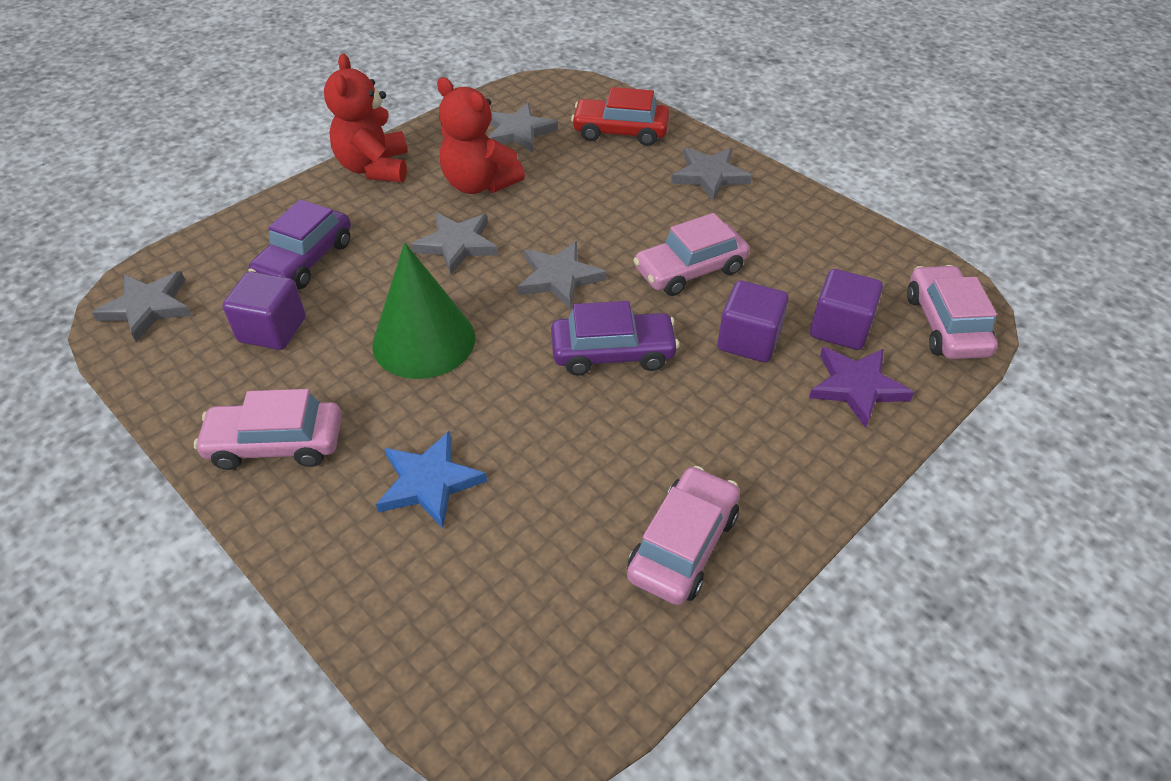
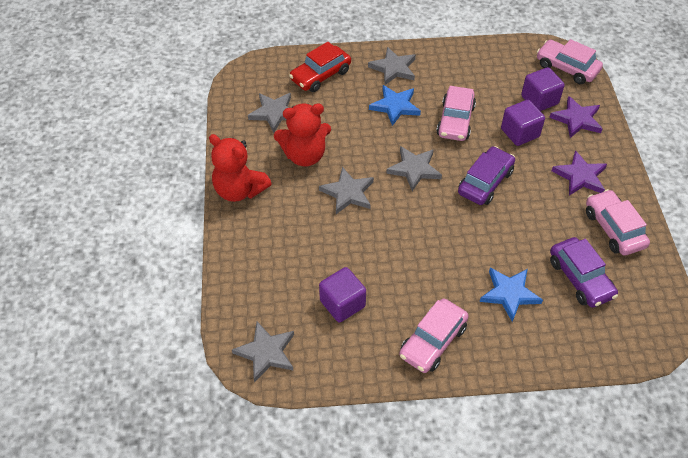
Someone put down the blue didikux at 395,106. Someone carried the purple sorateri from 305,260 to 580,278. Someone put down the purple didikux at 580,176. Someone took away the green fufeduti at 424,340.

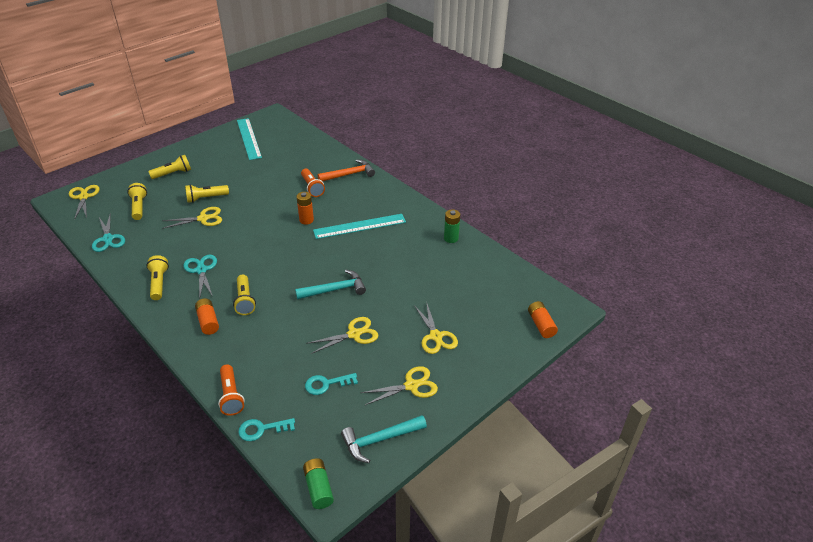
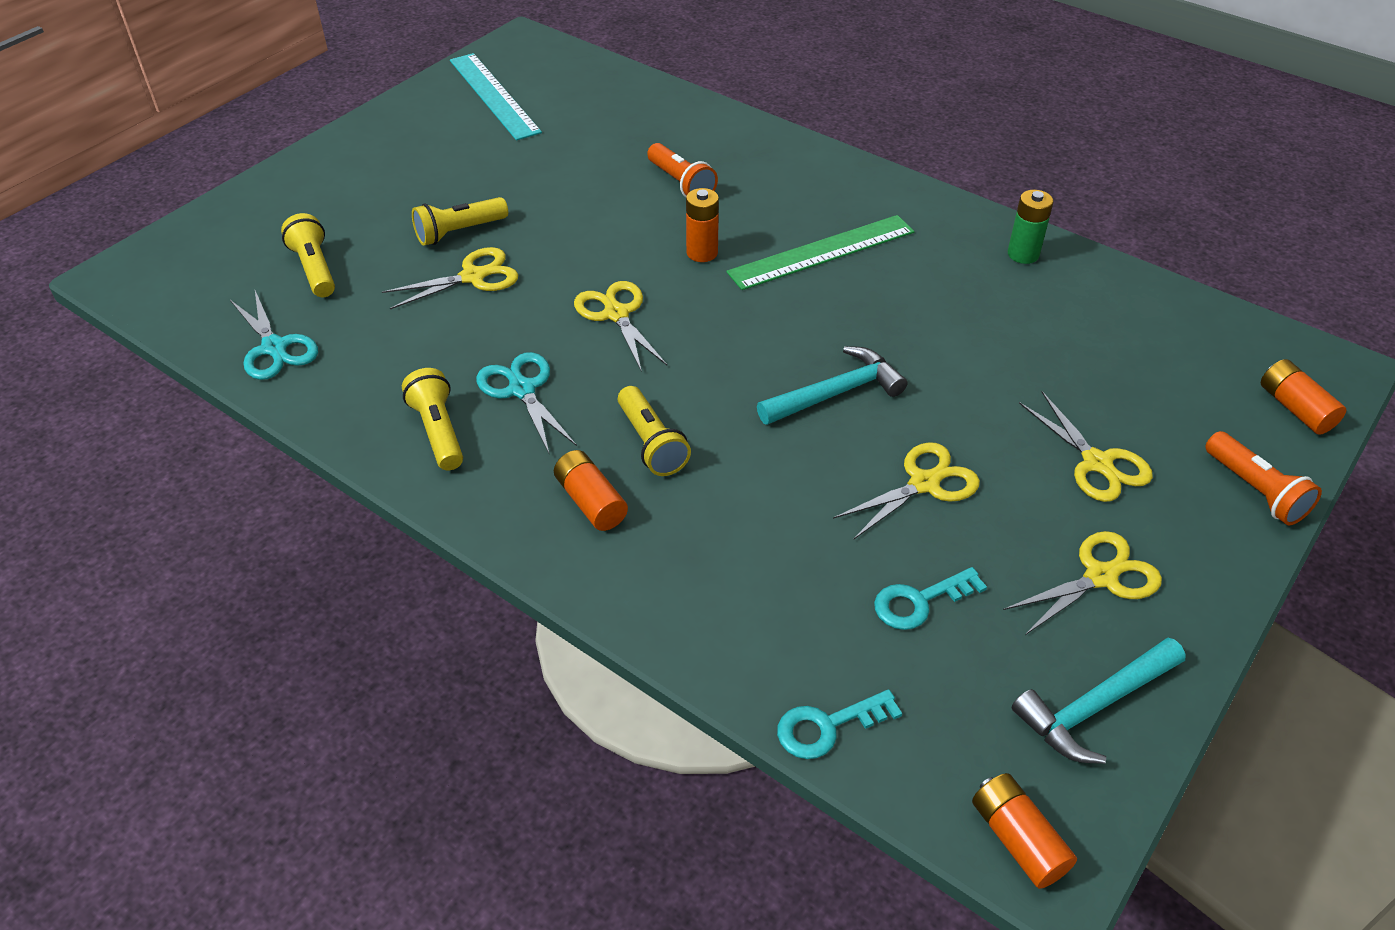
Someone carried the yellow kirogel from 84,197 to 616,314. Someone repainted the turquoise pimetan at 359,226, which became the green pimetan at 822,252. Someone repainted the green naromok at 318,488, which became the orange naromok at 1017,839. Someone carried the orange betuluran from 231,396 to 1255,490. Someone took away the yellow betuluran at 173,173. Someone took away the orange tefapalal at 349,174.

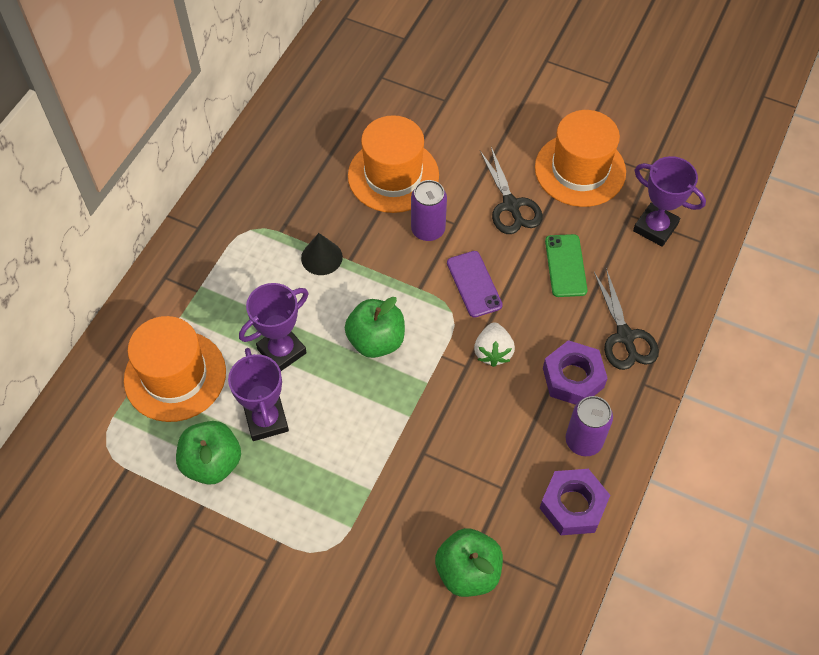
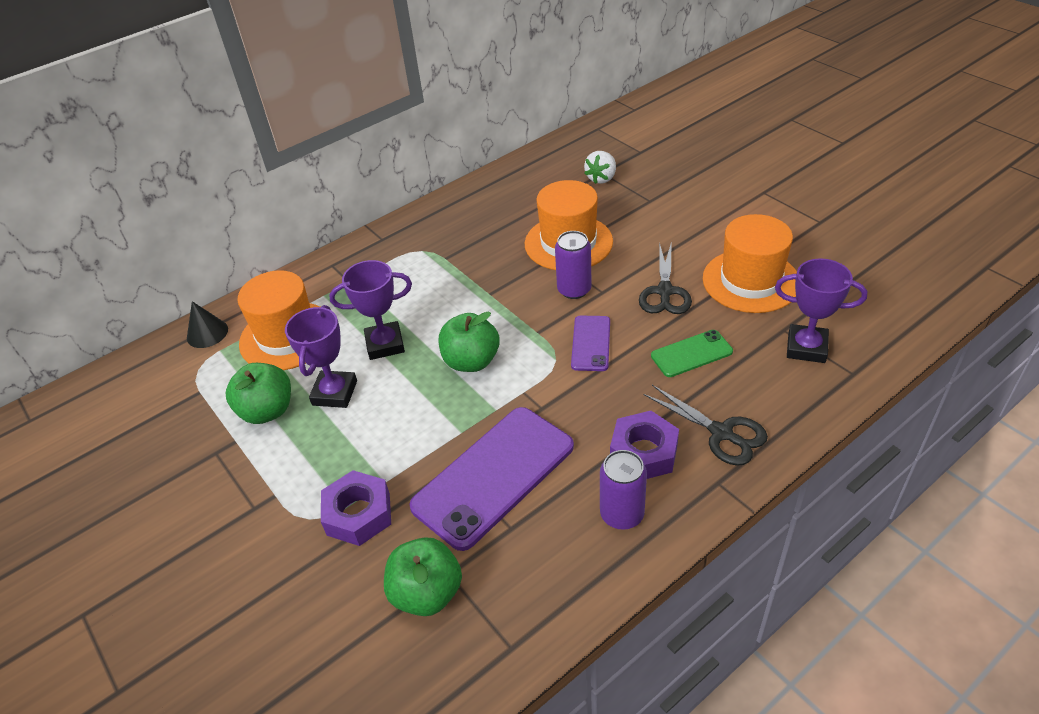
Someone carried the black fufeduti from 321,257 to 207,333. Someone carried the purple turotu from 573,505 to 358,514. Someone put down the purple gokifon at 494,476. Someone carried the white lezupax from 493,352 to 601,178. Someone rotated the black kirogel at 625,336 by 60 degrees counterclockwise. Someone rotated the green gokifon at 565,266 by 45 degrees clockwise. Someone rotated the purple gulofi at 655,227 by 45 degrees counterclockwise.

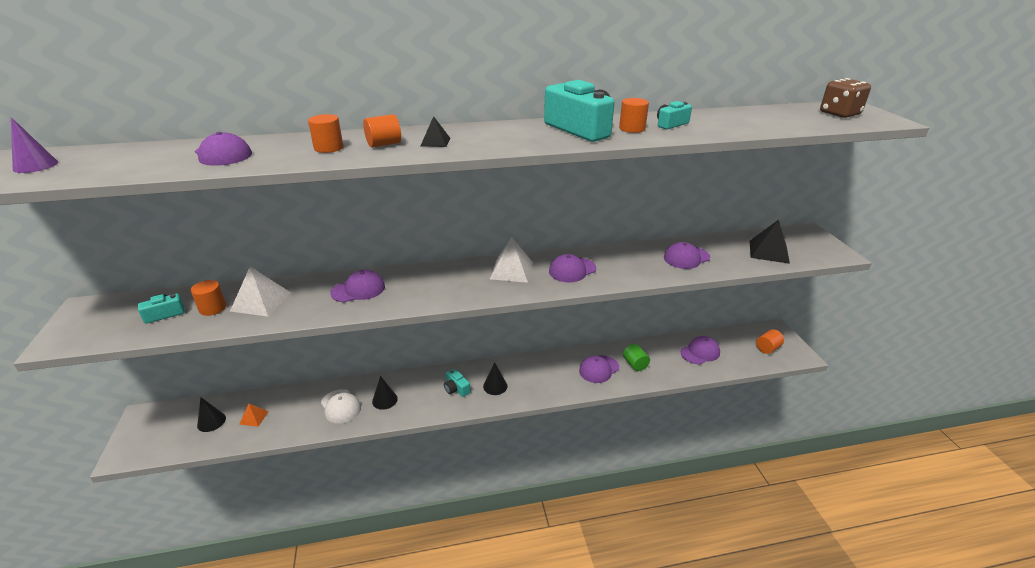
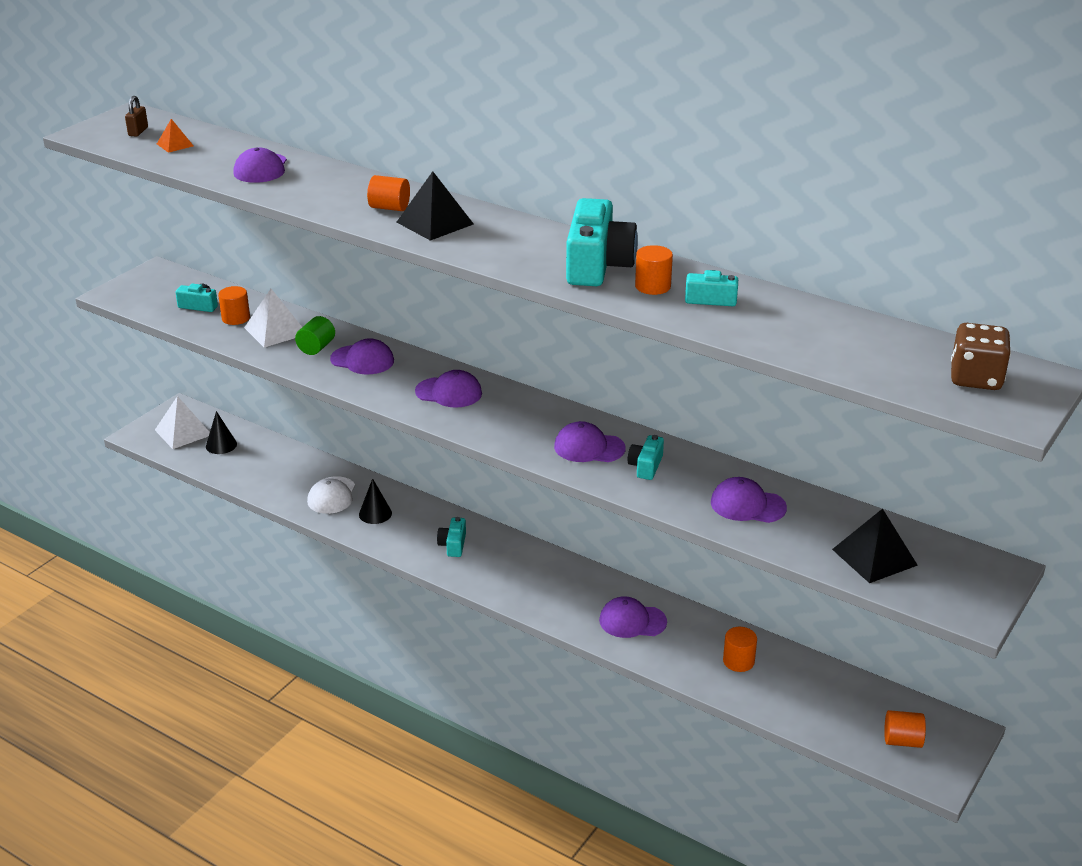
Someone swapped the purple fufeduti at 35,165 for the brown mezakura at 138,131. Someone carried the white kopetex from 511,270 to 183,432. Someone carried the orange kopetex from 254,417 to 175,145. Someone carried the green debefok from 635,364 to 316,348. Someone scaled the black kopetex at 435,142 by 1.80. Someone carried the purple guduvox from 700,352 to 449,392. Someone put down the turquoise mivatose at 646,466. Someone carried the orange debefok from 328,148 to 738,661. Someone took away the black fufeduti at 495,386.

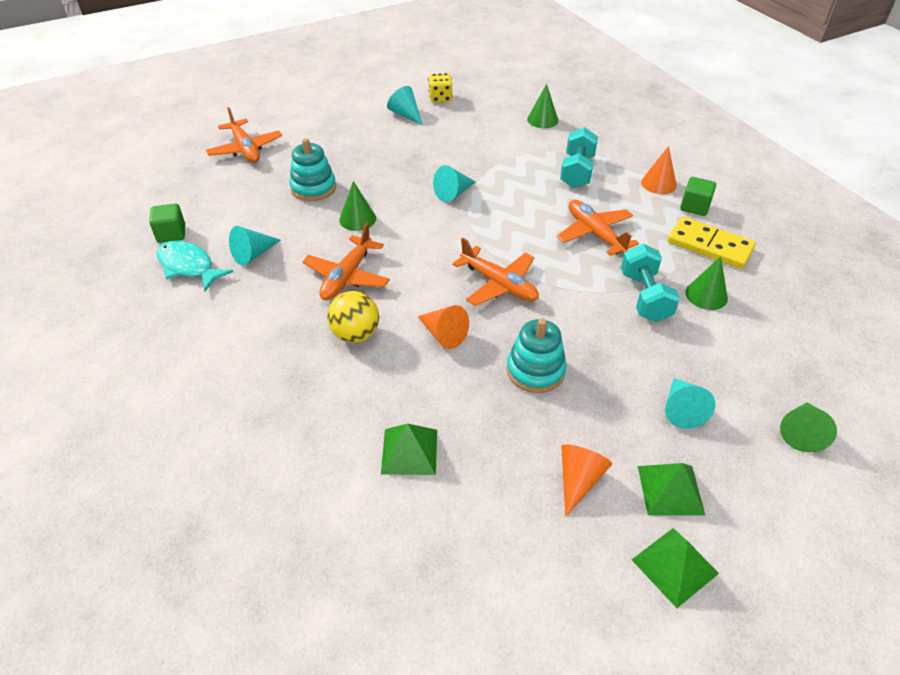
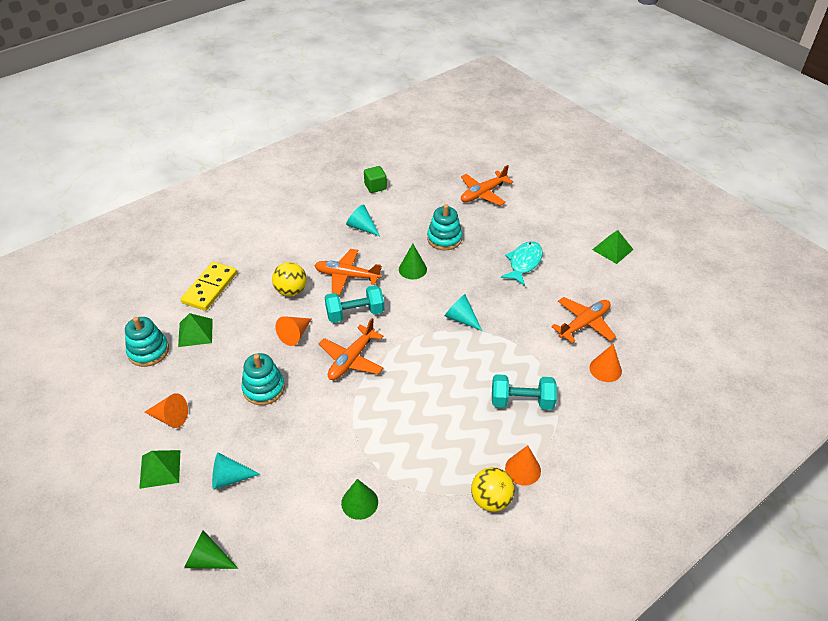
Someone put down the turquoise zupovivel at 148,351. Someone carried the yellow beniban from 709,246 to 210,288. Someone carried the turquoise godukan from 645,297 to 355,313. Someone swapped the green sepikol at 694,207 for the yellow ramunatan at 491,500. Someone carried the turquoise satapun from 188,266 to 524,263. Someone carried the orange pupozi from 594,234 to 584,324. Someone repainted the green fufeduti at 542,120, which became the orange fufeduti at 605,369. Someone carried the green kopetex from 674,566 to 612,249. Someone took away the turquoise fufeduti at 405,115. Someone took away the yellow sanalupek at 440,98.

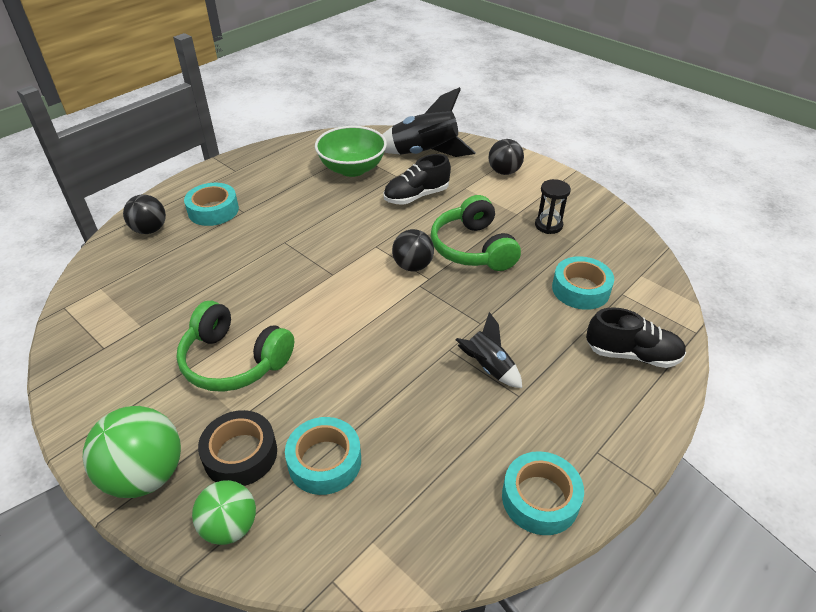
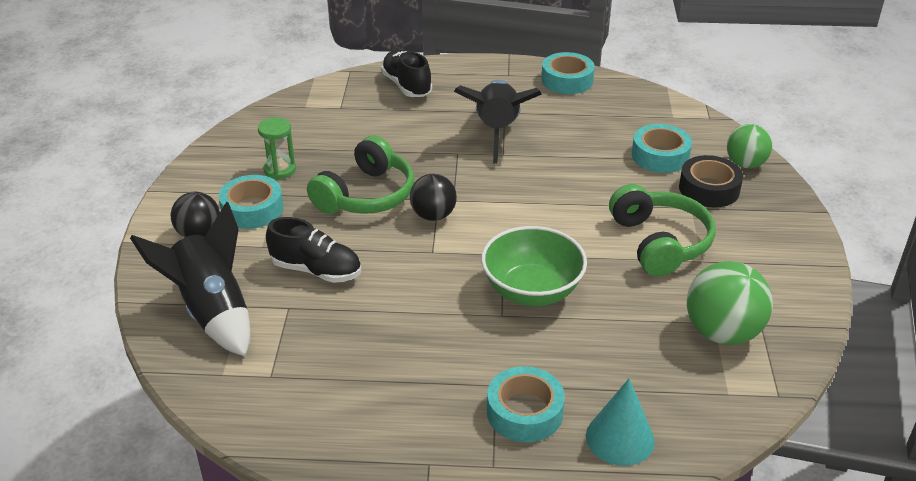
Someone carried the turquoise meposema from 580,289 to 252,209. Someone repainted the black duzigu at 548,225, which became the green duzigu at 280,170. Someone scaled the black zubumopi at 488,367 by 1.83. Someone carried the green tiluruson from 352,169 to 532,290. Someone swapped the black ramunatan at 150,230 for the turquoise fufeduti at 620,438. Someone carried the green ramunatan from 145,475 to 722,332.

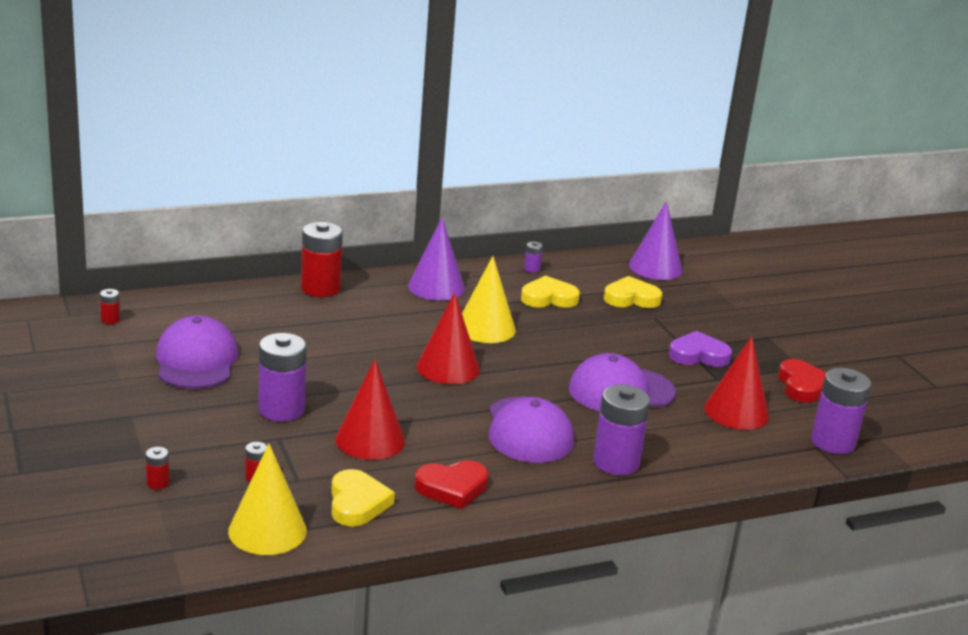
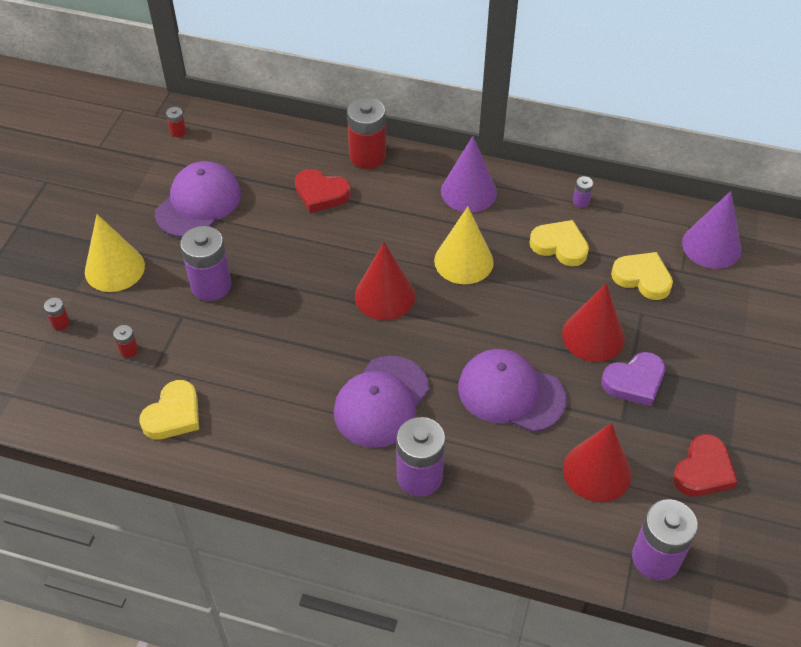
Someone carried the yellow fufeduti from 267,530 to 114,268. Someone carried the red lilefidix from 452,488 to 321,193. Someone carried the red fufeduti from 370,440 to 593,336. Someone rotated the purple lilefidix at 698,355 by 120 degrees clockwise.

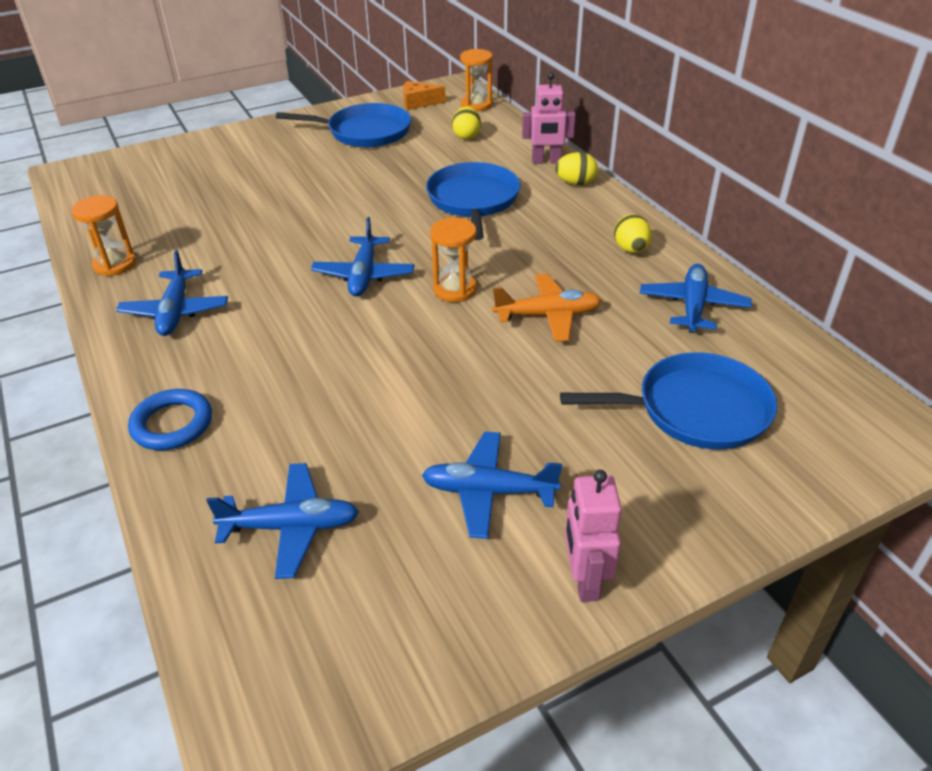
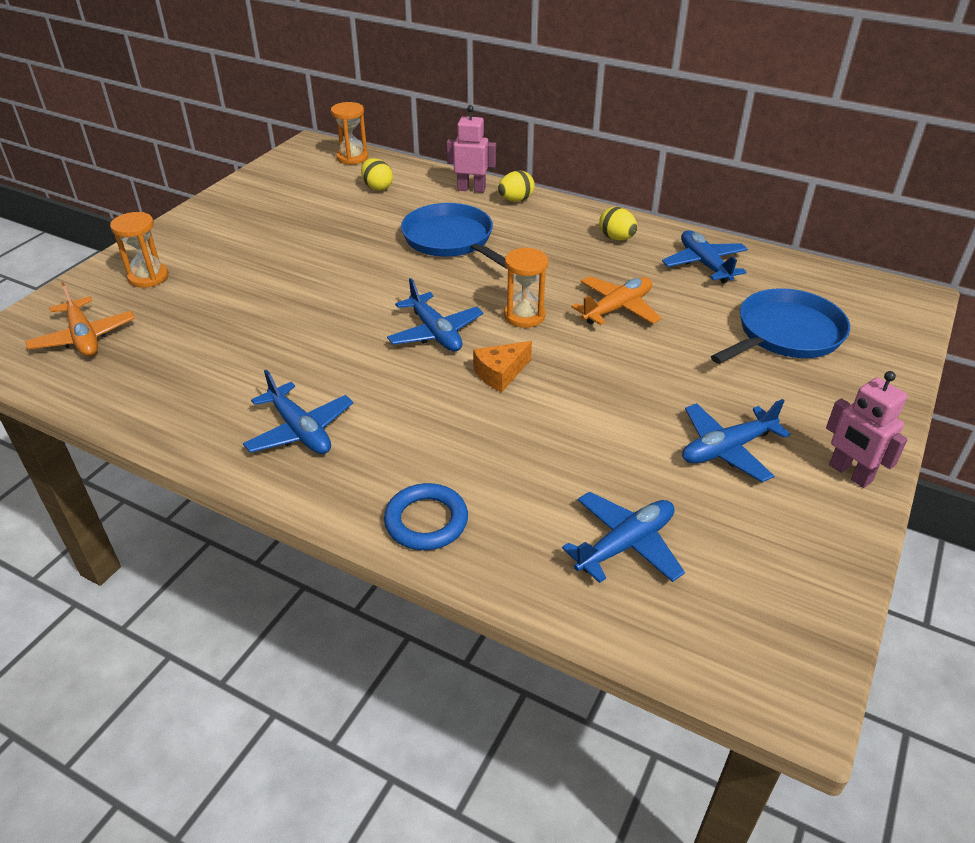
Someone put down the orange pupozi at 84,337. Someone carried the orange duzigu from 115,264 to 148,277. Someone rotated the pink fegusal at 546,161 by 135 degrees counterclockwise. Someone carried the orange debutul from 418,103 to 500,373. Someone took away the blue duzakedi at 365,132.

